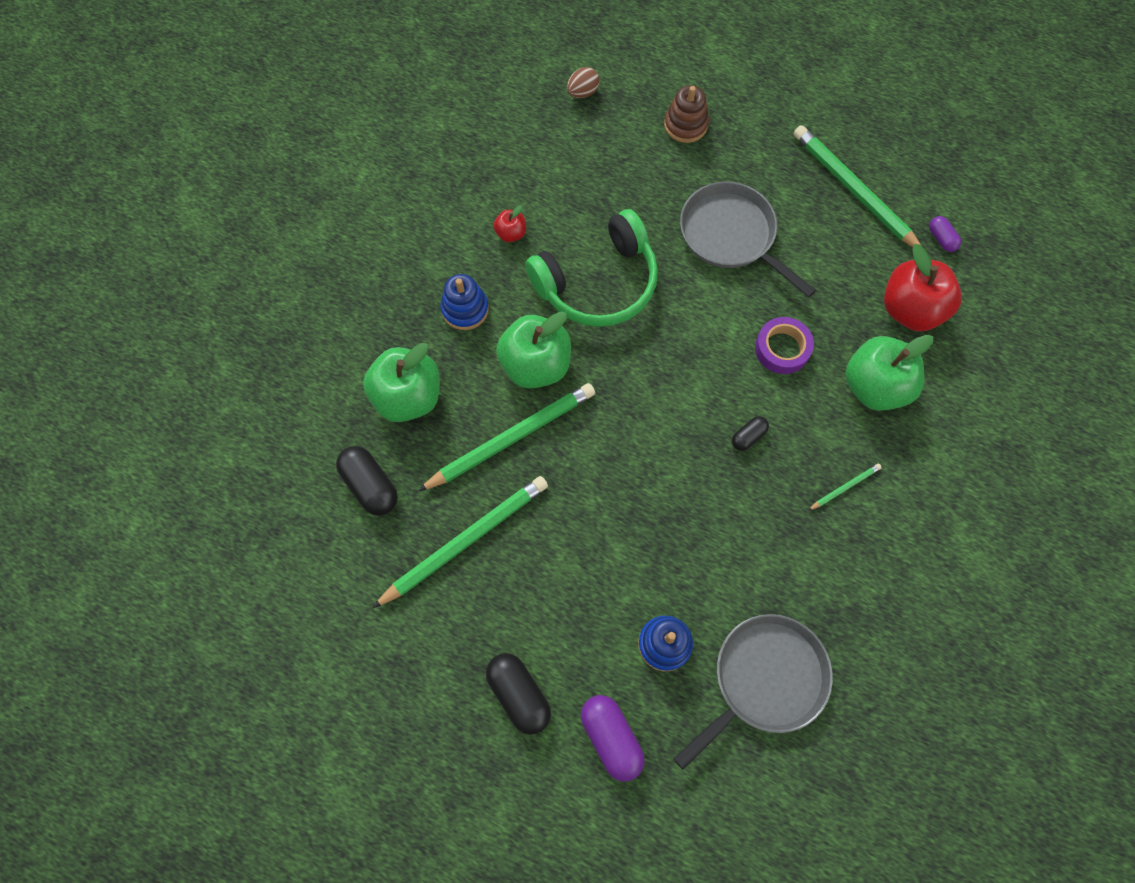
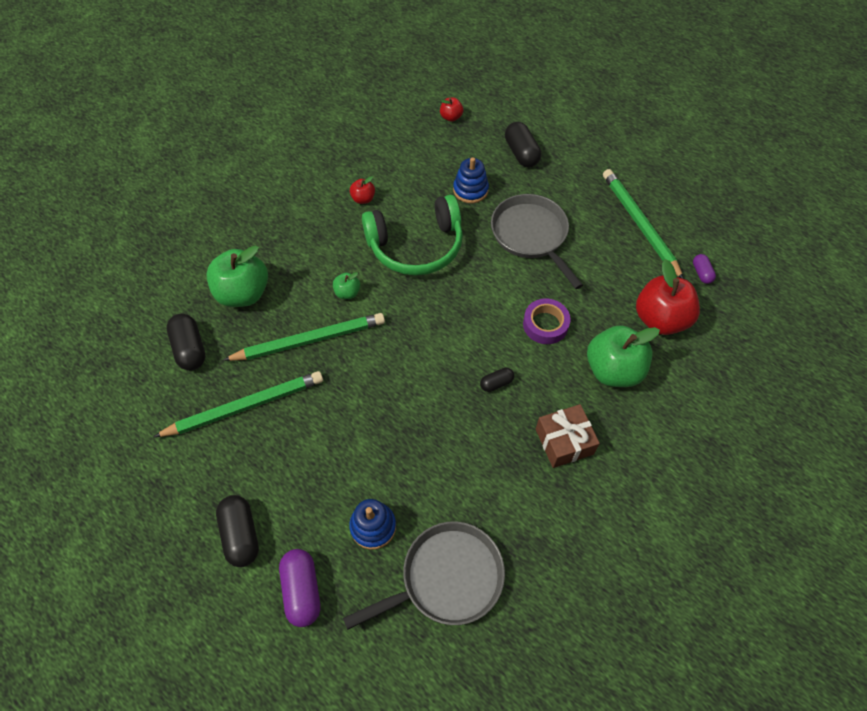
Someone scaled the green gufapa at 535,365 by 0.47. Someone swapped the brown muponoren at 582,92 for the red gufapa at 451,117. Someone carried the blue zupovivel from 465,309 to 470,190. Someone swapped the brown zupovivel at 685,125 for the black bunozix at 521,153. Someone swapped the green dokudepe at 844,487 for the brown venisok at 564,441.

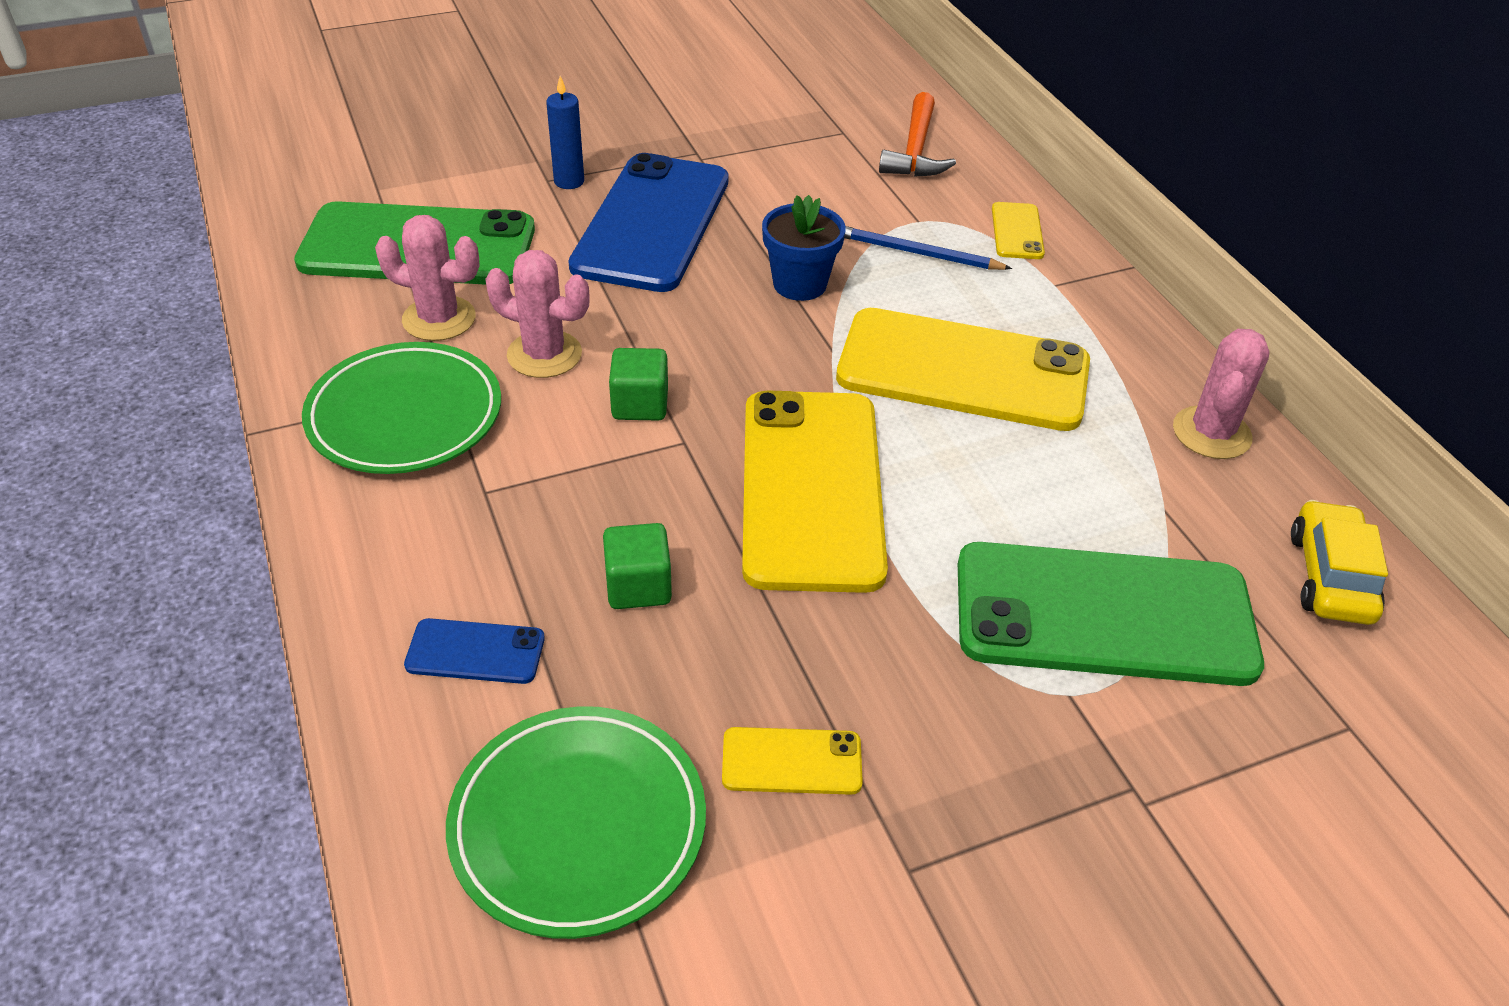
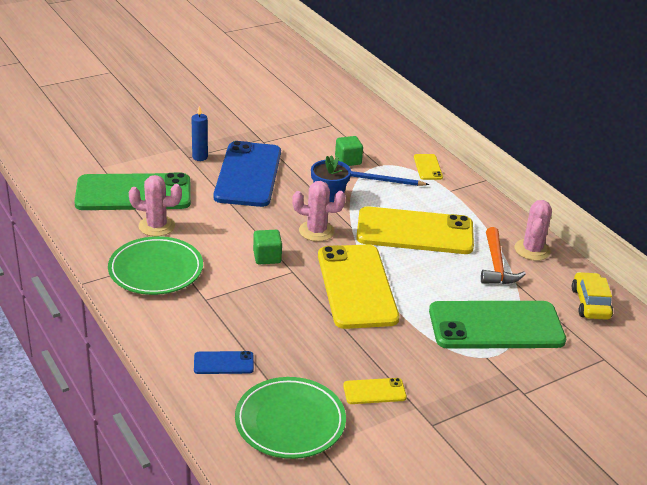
Someone carried the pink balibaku from 544,354 to 316,231. Someone carried the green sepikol from 638,586 to 348,160. Someone carried the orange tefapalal from 915,150 to 496,265.

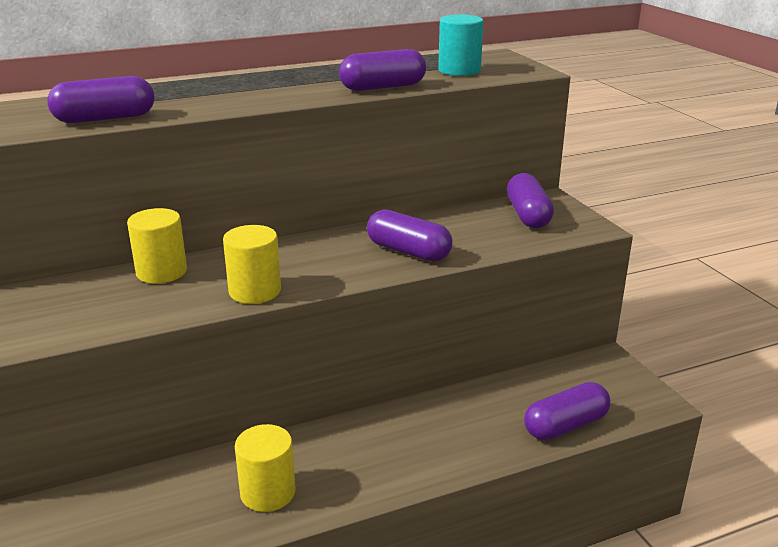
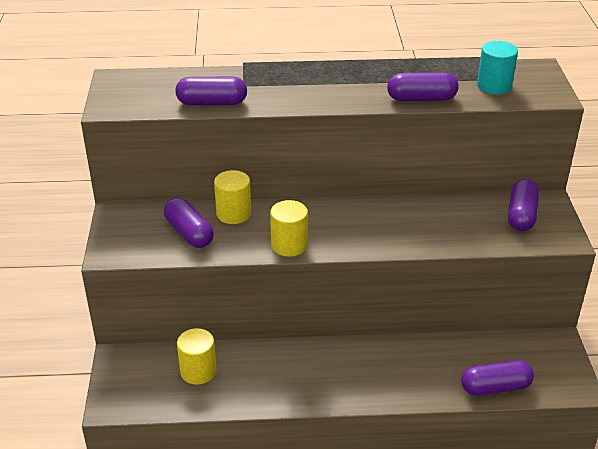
Someone carried the purple bunozix from 408,251 to 189,233. Someone carried the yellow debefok from 268,493 to 198,371.

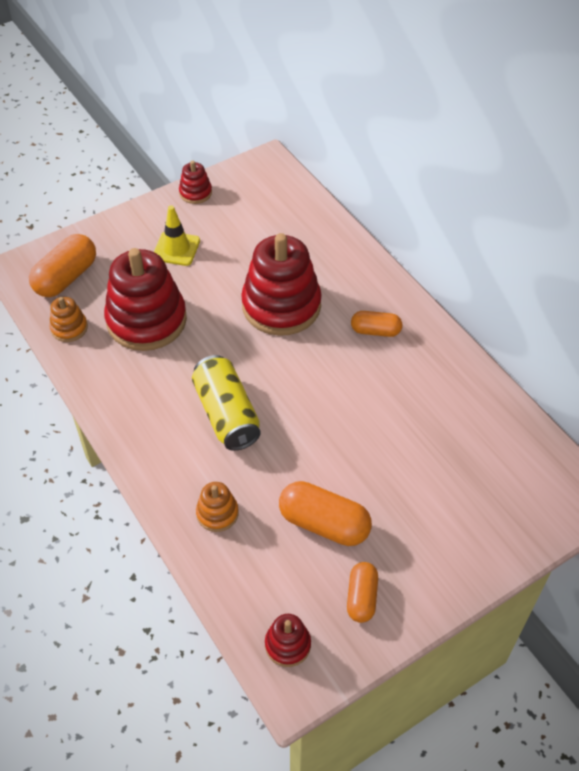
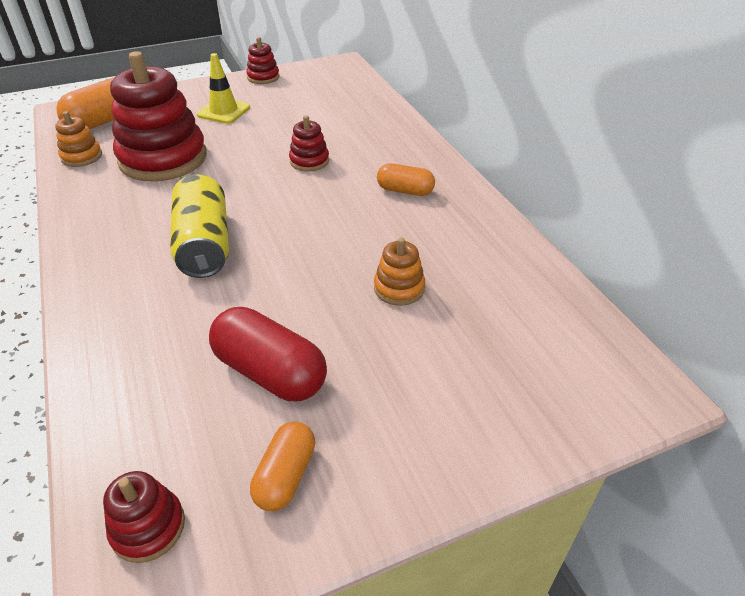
Someone repainted the orange bunozix at 324,524, which became the red bunozix at 270,372. Someone scaled the red zupovivel at 281,306 by 0.46. Someone carried the orange zupovivel from 217,513 to 399,288.

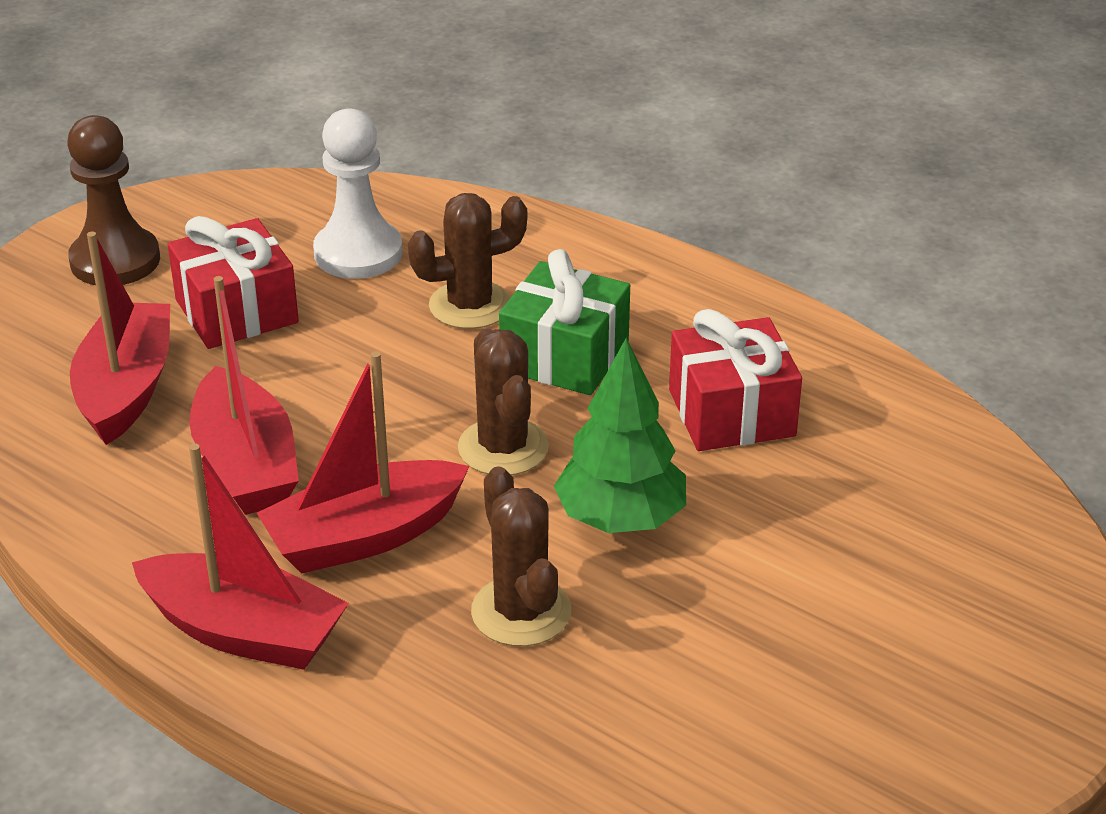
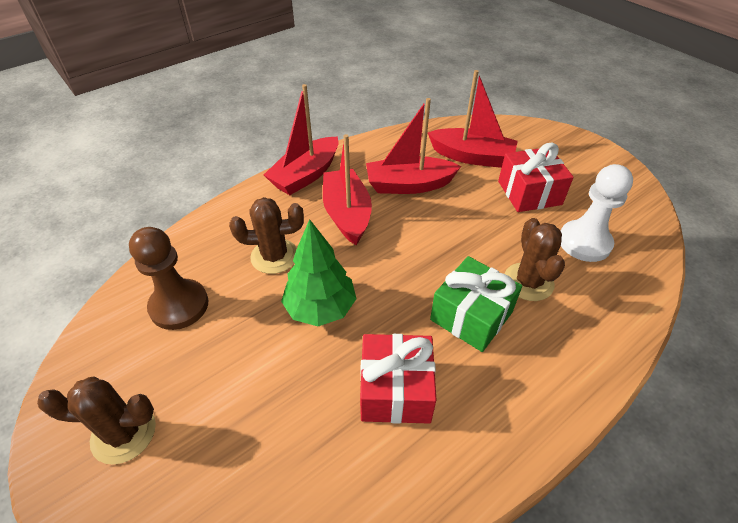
Someone carried the brown balibaku from 503,448 to 124,433. Someone carried the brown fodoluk from 115,260 to 179,306.

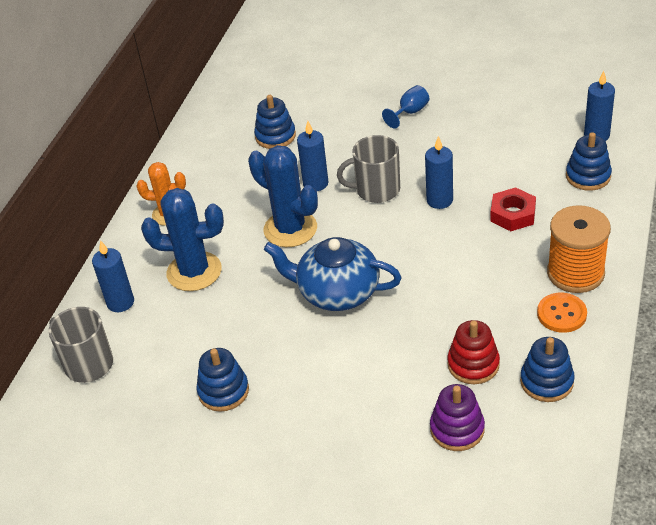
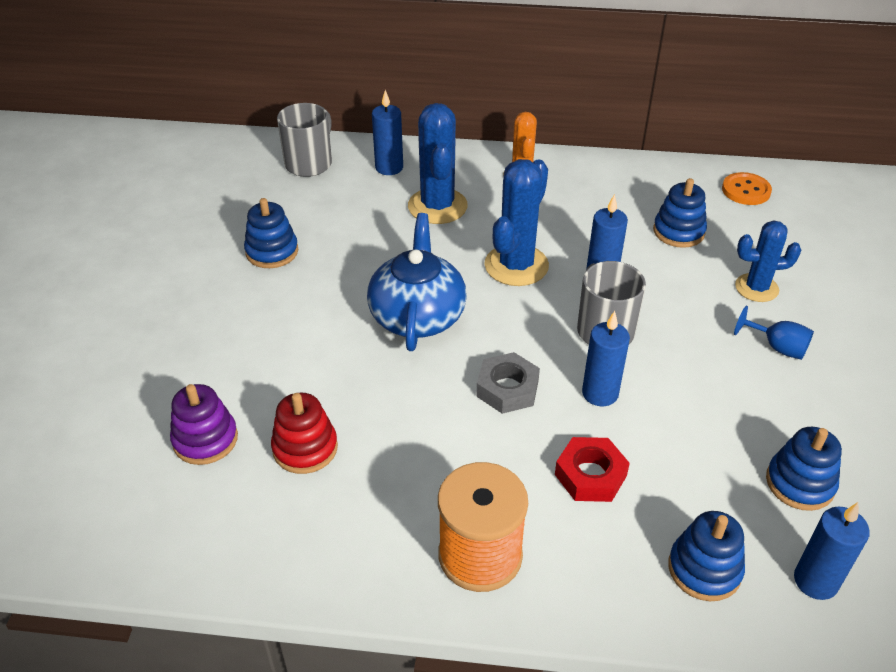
Someone put down the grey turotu at 507,389. Someone carried the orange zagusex from 561,314 to 746,190. Someone put down the blue balibaku at 756,288. Someone carried the blue zupovivel from 546,381 to 800,483.

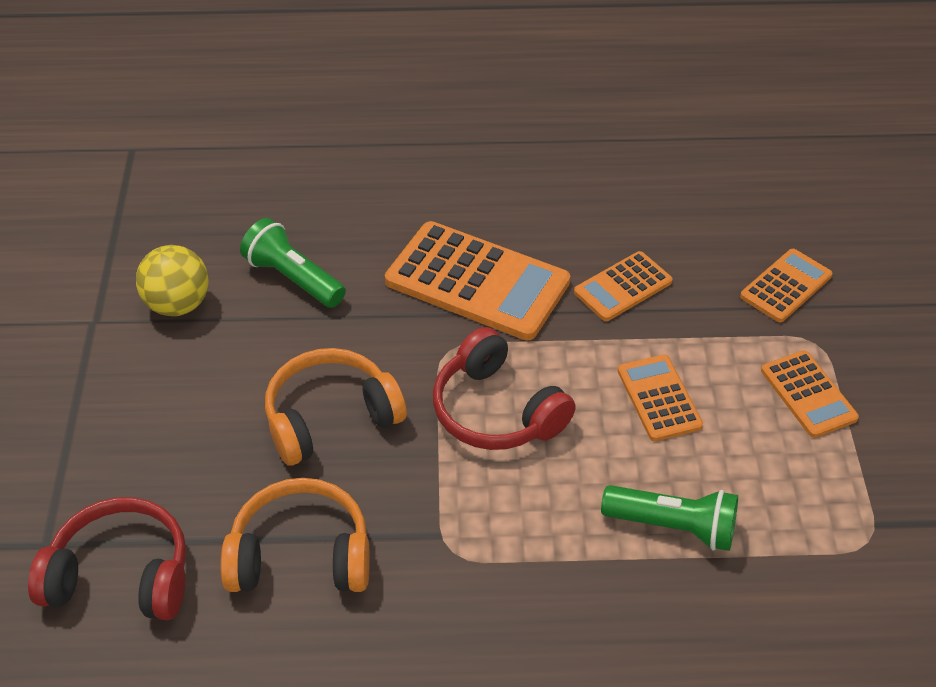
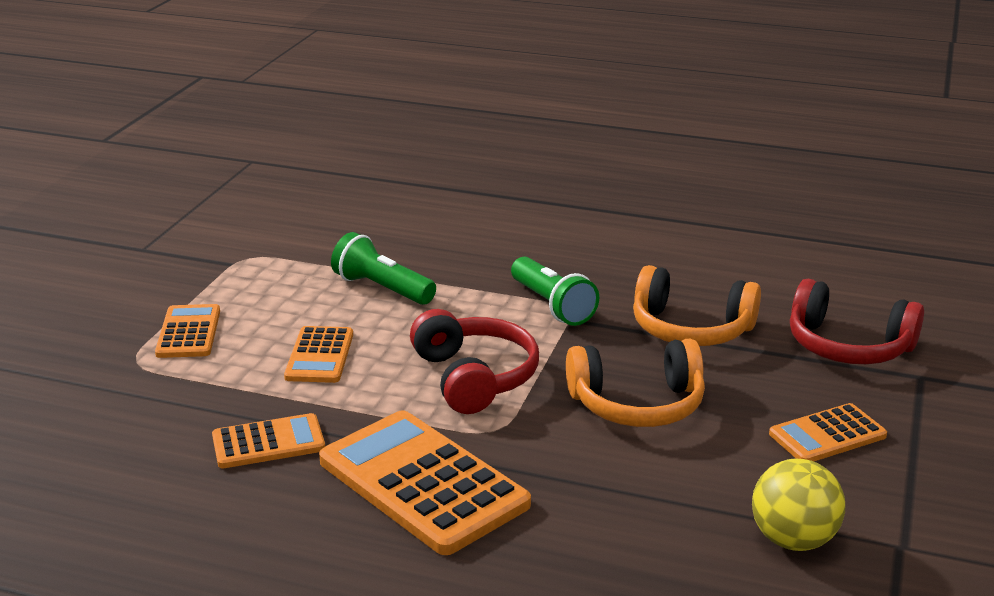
Someone carried the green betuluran from 293,278 to 552,306. Someone carried the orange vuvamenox from 786,286 to 827,435.

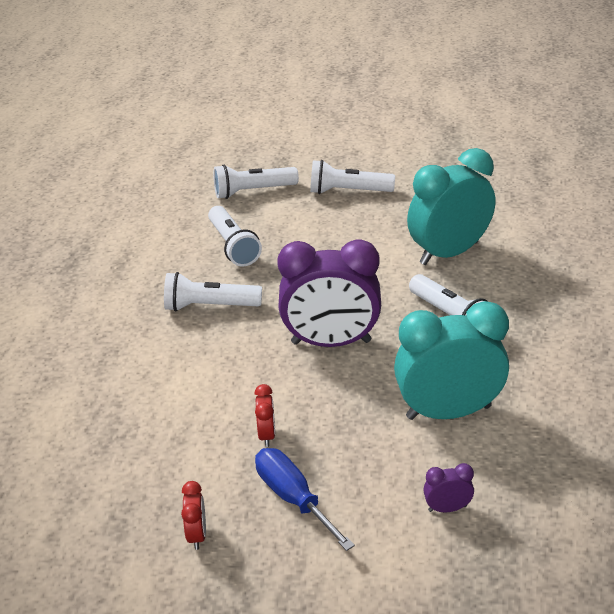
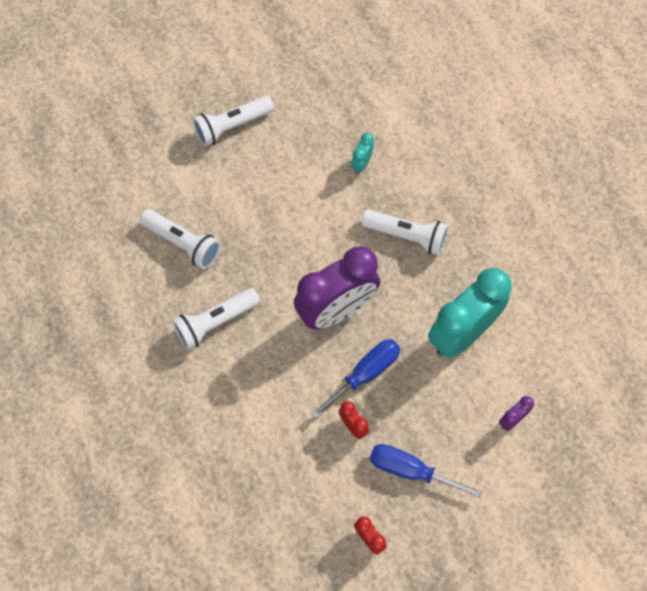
Someone put down the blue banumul at 365,374. Someone scaled the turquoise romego at 449,253 by 0.41. Someone took away the white betuluran at 252,191.

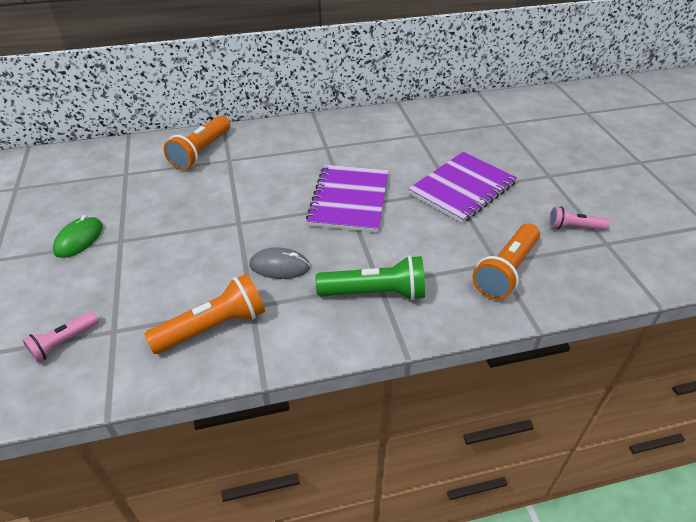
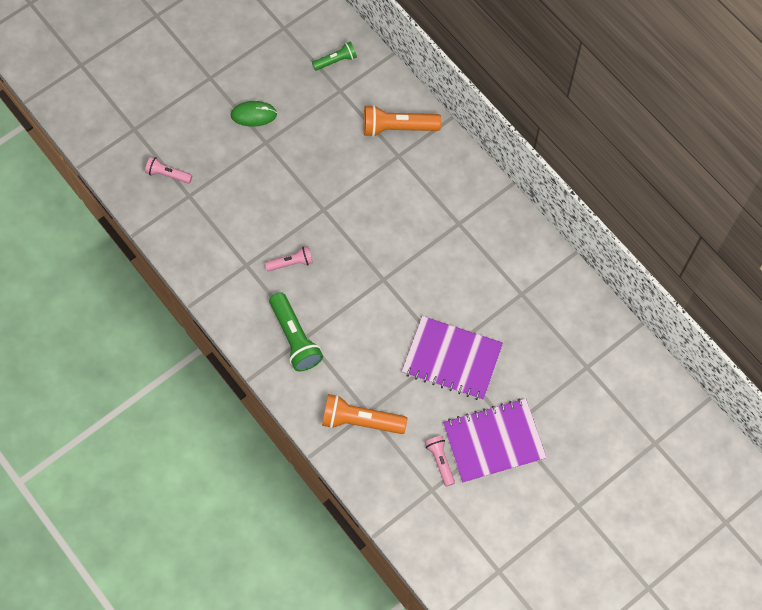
Someone swapped the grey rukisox at 279,266 for the pink betuluran at 291,263. Someone put down the green betuluran at 336,61. Someone carried the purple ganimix from 349,200 to 494,441. Someone took away the orange betuluran at 213,327.

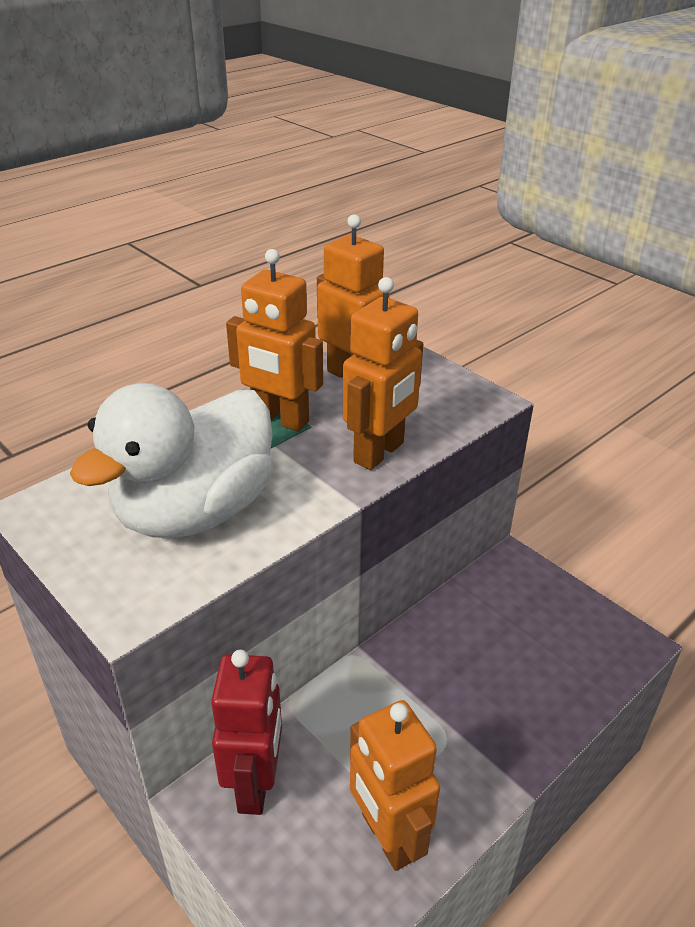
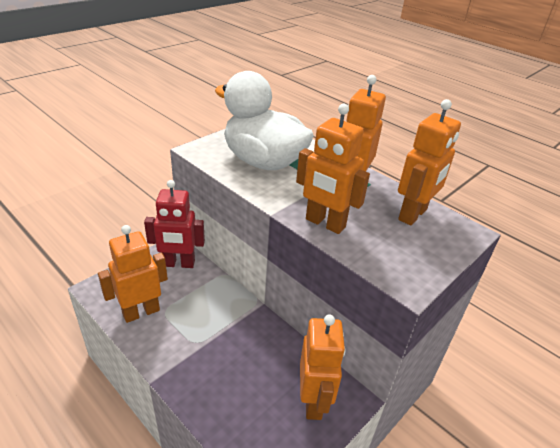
Someone put down the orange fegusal at 314,401.

